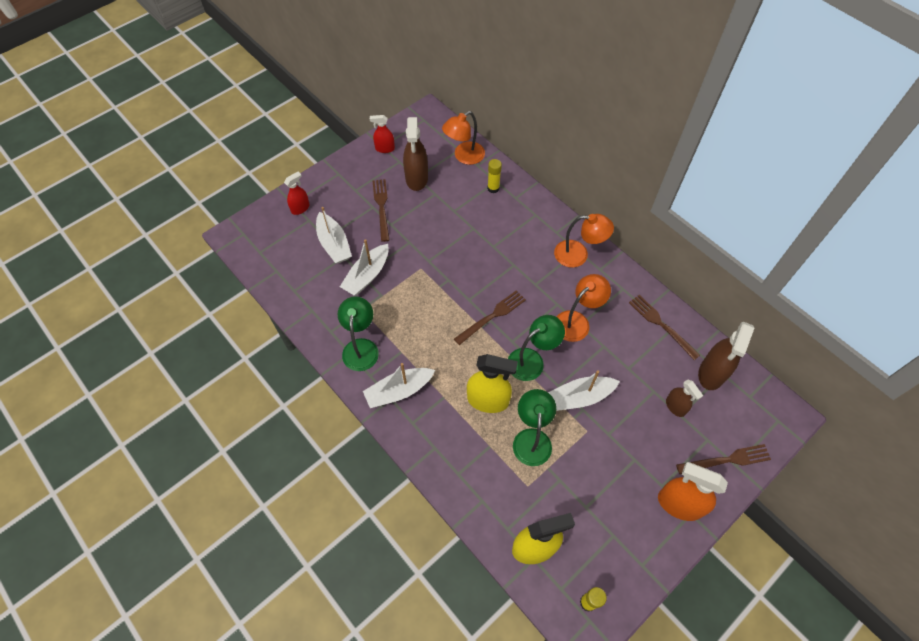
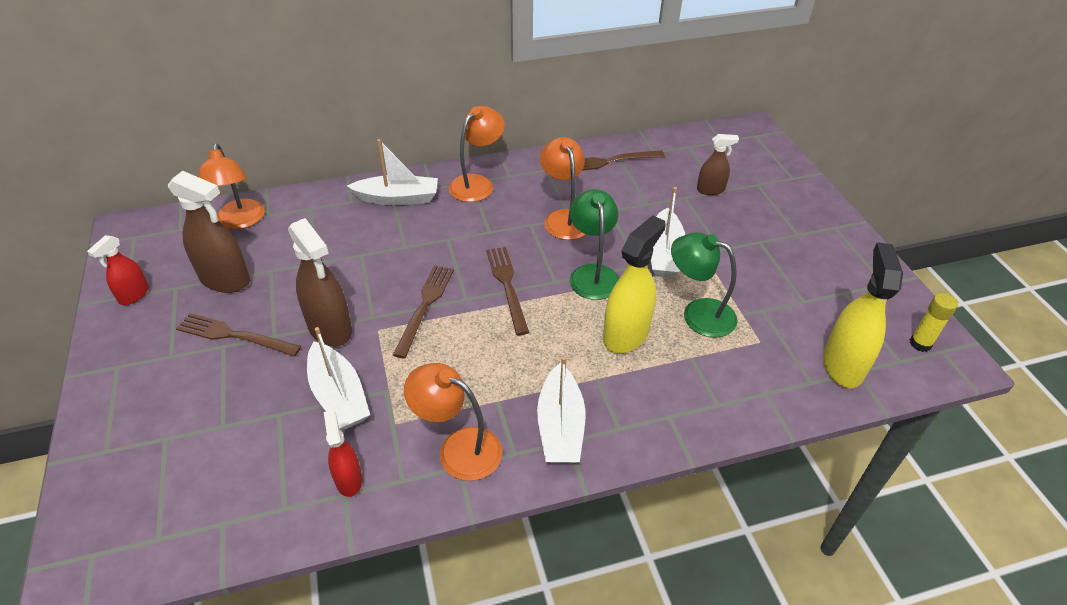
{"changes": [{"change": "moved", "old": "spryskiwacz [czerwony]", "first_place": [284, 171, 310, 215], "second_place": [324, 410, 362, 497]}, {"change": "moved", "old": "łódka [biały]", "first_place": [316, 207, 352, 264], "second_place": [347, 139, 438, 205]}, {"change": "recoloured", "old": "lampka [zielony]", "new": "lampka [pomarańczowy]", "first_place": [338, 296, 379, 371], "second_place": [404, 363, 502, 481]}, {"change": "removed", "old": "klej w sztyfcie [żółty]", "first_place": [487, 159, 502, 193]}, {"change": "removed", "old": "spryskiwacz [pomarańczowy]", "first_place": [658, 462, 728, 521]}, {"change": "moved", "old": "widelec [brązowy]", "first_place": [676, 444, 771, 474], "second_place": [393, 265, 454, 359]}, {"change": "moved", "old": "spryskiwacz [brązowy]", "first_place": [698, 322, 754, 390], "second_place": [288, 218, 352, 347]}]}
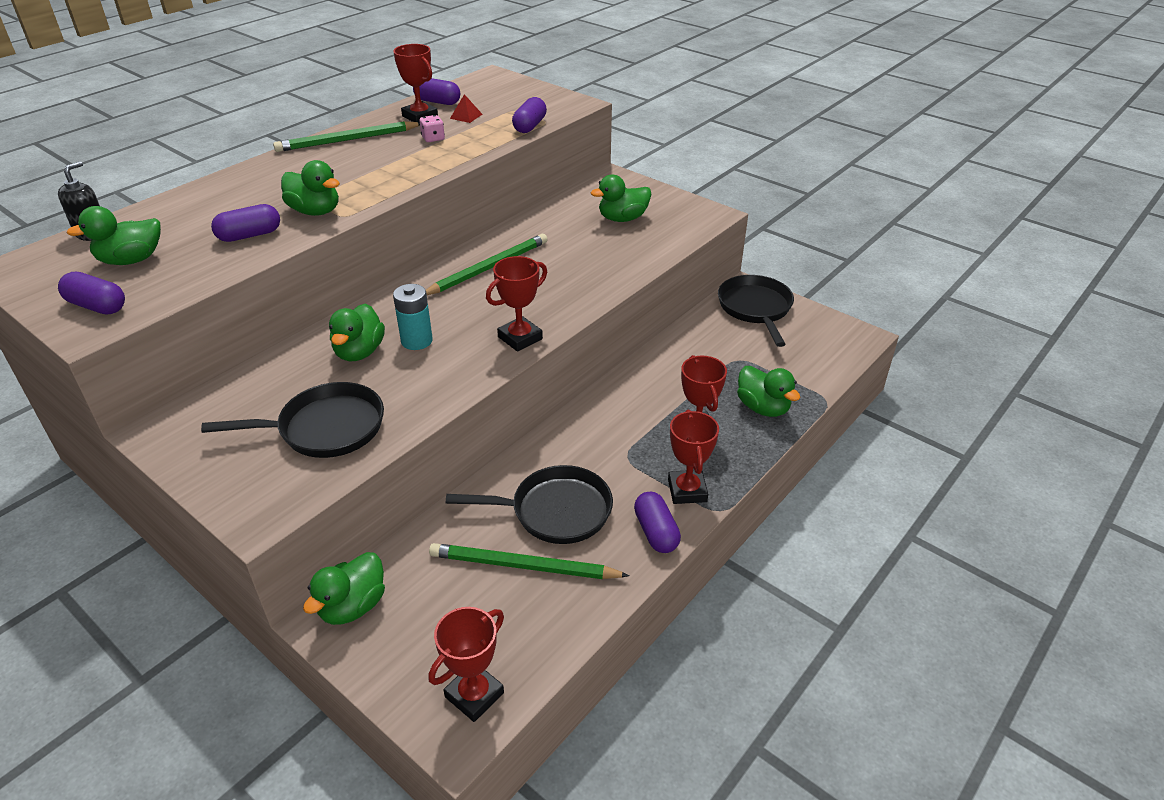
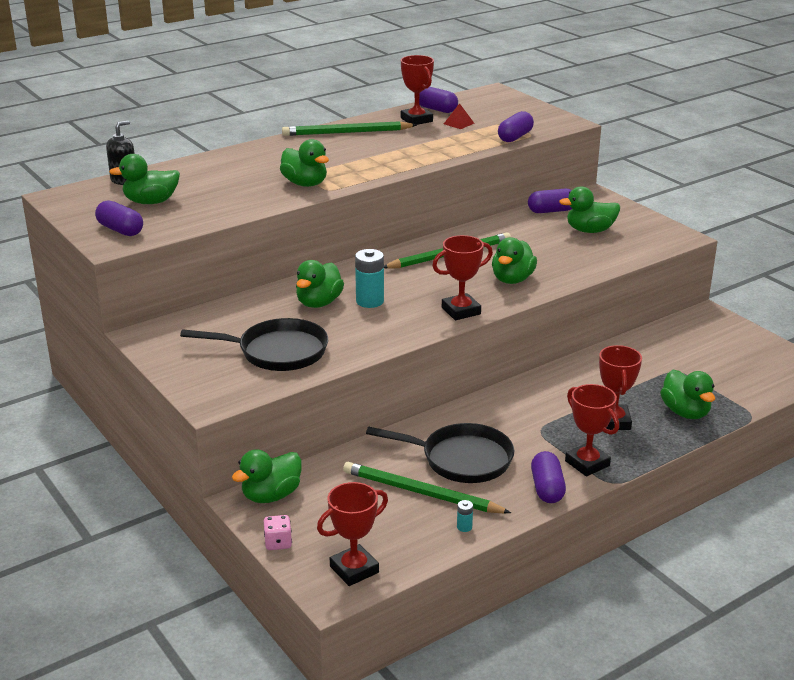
{"changes": [{"change": "moved", "old": "kapsułka [fioletowy]", "first_place": [211, 204, 280, 242], "second_place": [528, 189, 572, 213]}, {"change": "moved", "old": "kostka do gry [różowy]", "first_place": [420, 115, 445, 142], "second_place": [264, 515, 292, 550]}, {"change": "turned", "old": "puchar [czerwony]", "first_place": [668, 409, 719, 504], "second_place": [565, 384, 619, 477], "degrees": -45}, {"change": "removed", "old": "patelnia [czarny]", "first_place": [718, 275, 794, 347]}, {"change": "added", "new": "bateria [turkusowy]", "second_place": [457, 500, 473, 532]}, {"change": "added", "new": "kaczka [zielony]", "second_place": [492, 237, 537, 284]}]}
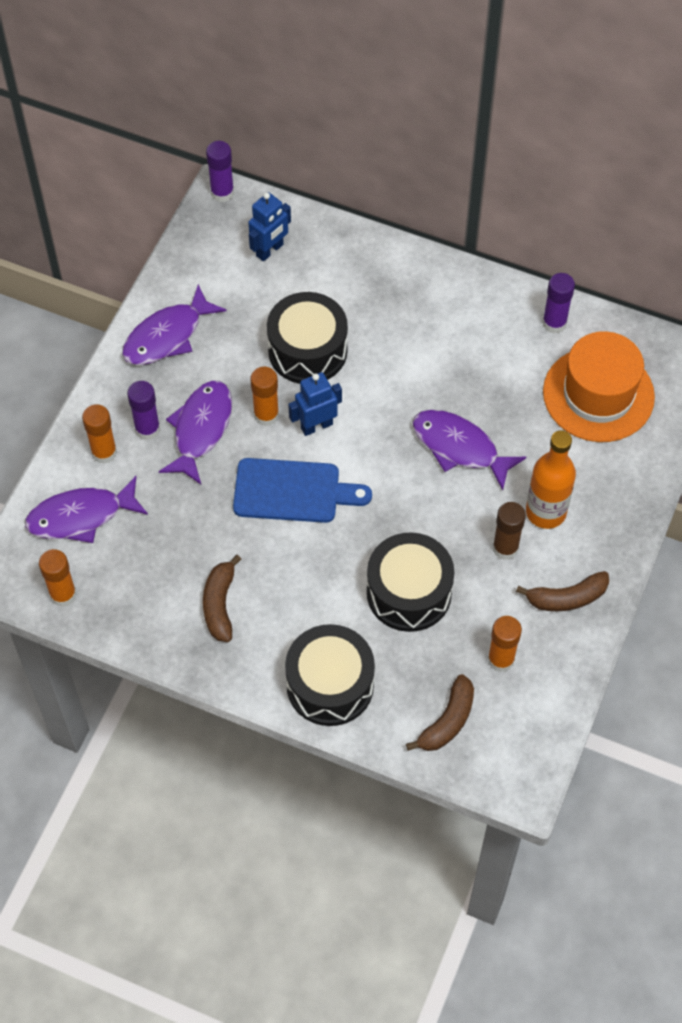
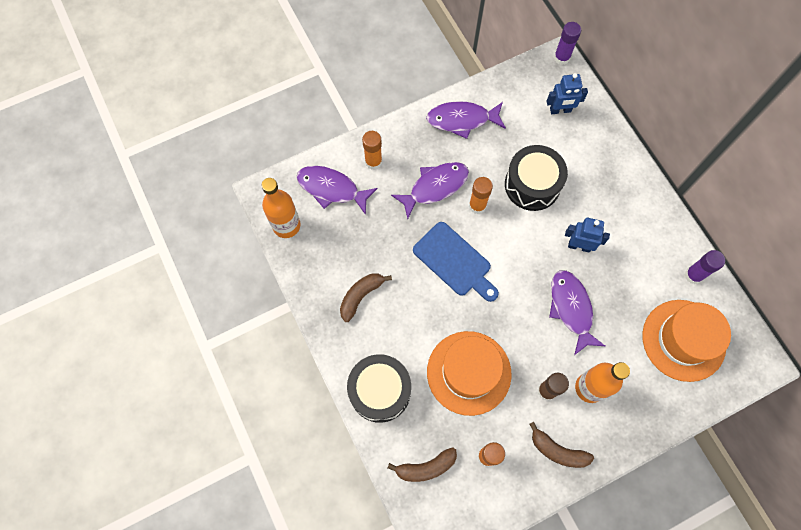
{"changes": [{"change": "replaced", "old": "klej w sztyfcie [pomarańczowy]", "new": "butelka [pomarańczowy]", "first_place": [39, 549, 77, 607], "second_place": [262, 178, 300, 238]}, {"change": "removed", "old": "klej w sztyfcie [fioletowy]", "first_place": [127, 381, 160, 440]}, {"change": "moved", "old": "robot [niebieski]", "first_place": [288, 372, 342, 436], "second_place": [565, 218, 610, 253]}, {"change": "replaced", "old": "bęben [czarny]", "new": "kapelusz [pomarańczowy]", "first_place": [367, 532, 455, 632], "second_place": [427, 331, 511, 416]}]}
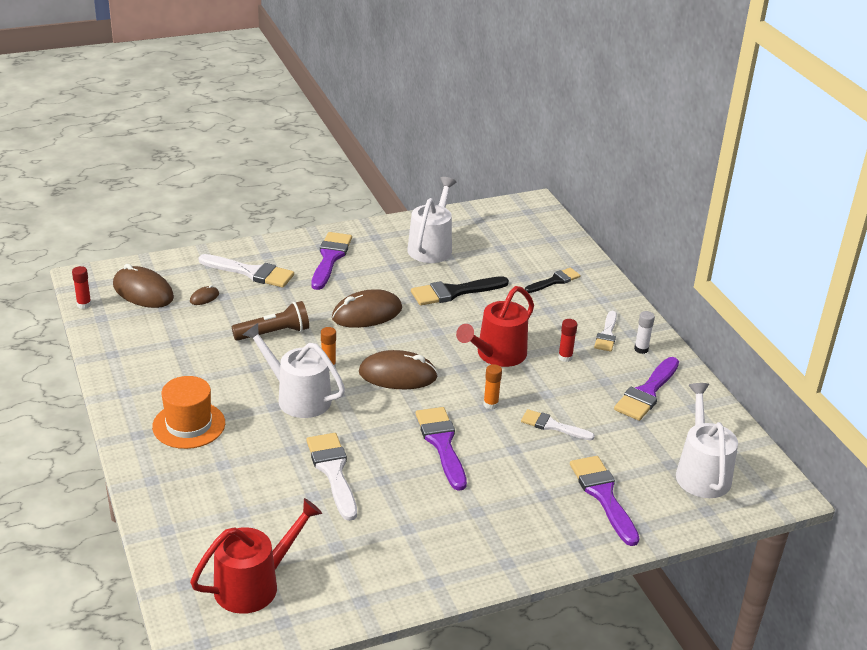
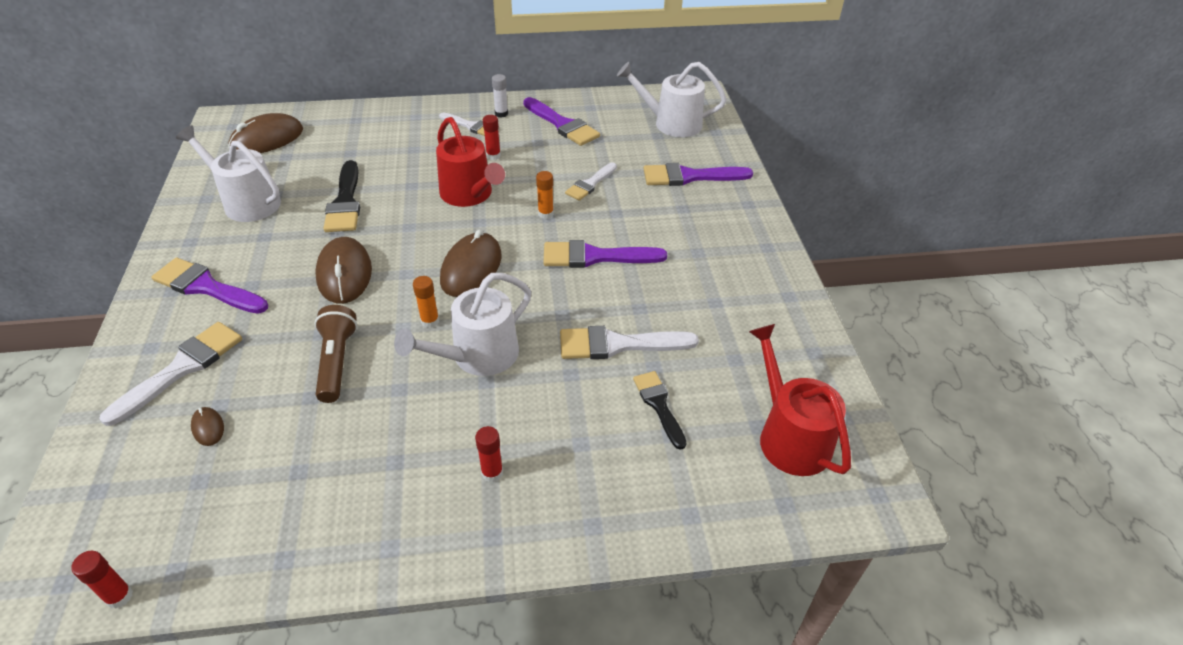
{"changes": [{"change": "moved", "old": "myszka [brązowy]", "first_place": [113, 264, 174, 308], "second_place": [228, 113, 303, 153]}, {"change": "replaced", "old": "kapelusz [pomarańczowy]", "new": "klej w sztyfcie [czerwony]", "first_place": [152, 376, 225, 449], "second_place": [475, 426, 503, 482]}, {"change": "moved", "old": "pędzel [czarny]", "first_place": [525, 268, 581, 293], "second_place": [633, 371, 687, 450]}]}
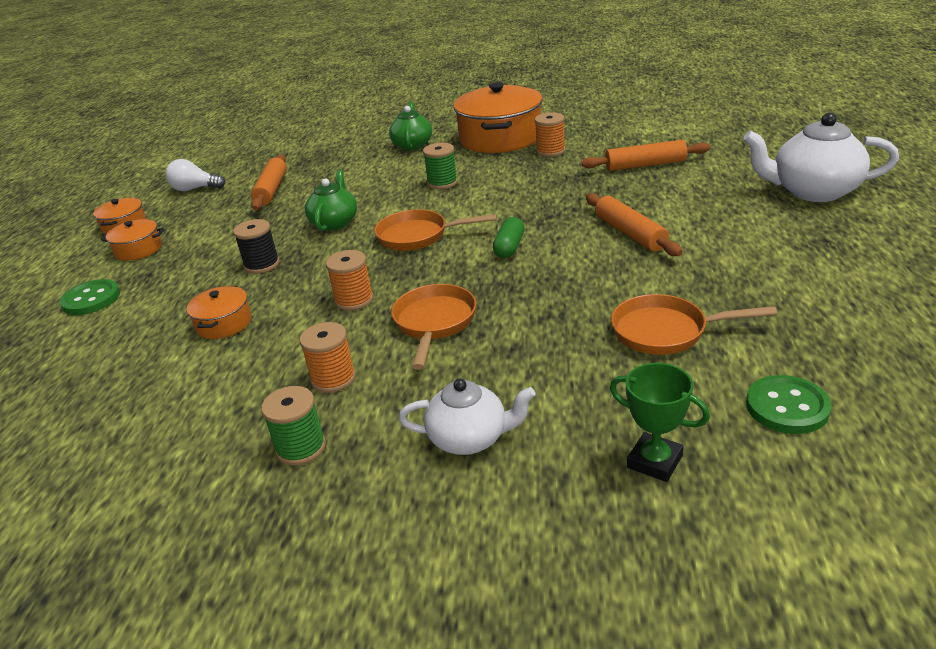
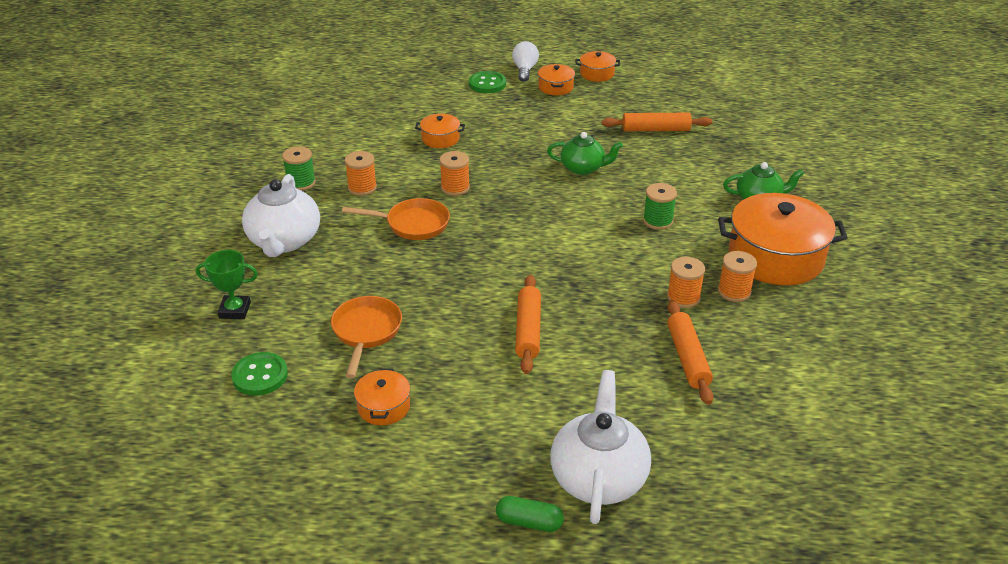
{"changes": [{"change": "moved", "old": "żarówka [biały]", "first_place": [165, 159, 225, 191], "second_place": [512, 41, 539, 82]}, {"change": "removed", "old": "szpulka [czarny]", "first_place": [233, 219, 280, 274]}, {"change": "removed", "old": "patelnia [pomarańczowy]", "first_place": [374, 209, 497, 251]}, {"change": "resized", "old": "imbryk [biały]", "first_place": [399, 378, 535, 455], "second_place": [242, 174, 320, 257], "factor": 1.56}, {"change": "moved", "old": "kapsułka [zielony]", "first_place": [493, 217, 524, 258], "second_place": [496, 496, 564, 532]}, {"change": "turned", "old": "wałek do ciasta [pomarańczowy]", "first_place": [586, 193, 682, 256], "second_place": [515, 275, 541, 374], "degrees": -60}, {"change": "turned", "old": "puchar [zielony]", "first_place": [610, 363, 710, 482], "second_place": [196, 250, 258, 319], "degrees": 60}, {"change": "added", "new": "garnek [pomarańczowy]", "second_place": [354, 368, 410, 425]}, {"change": "added", "new": "szpulka [pomarańczowy]", "second_place": [667, 257, 705, 308]}]}
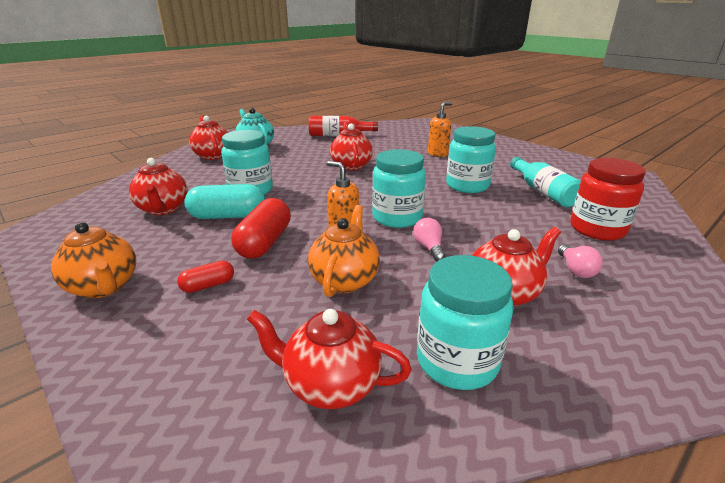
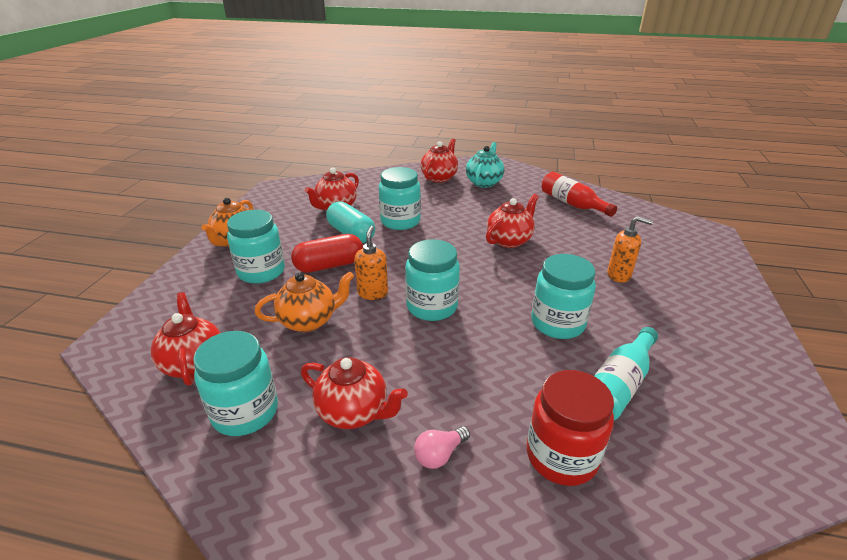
{"changes": [{"change": "replaced", "old": "kapsułka [czerwony]", "new": "słoik [turkusowy]", "first_place": [177, 261, 234, 293], "second_place": [227, 210, 285, 284]}, {"change": "removed", "old": "żarówka [różowy]", "first_place": [413, 218, 445, 261]}]}
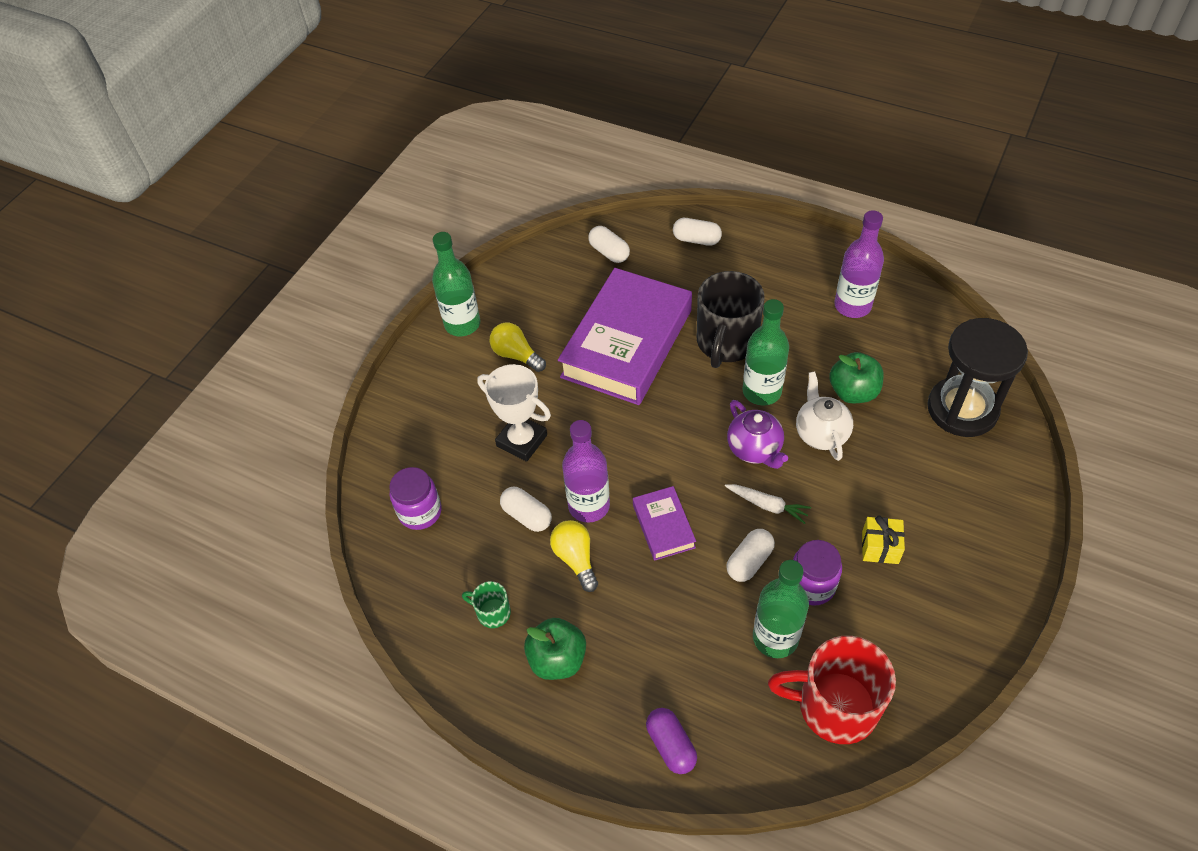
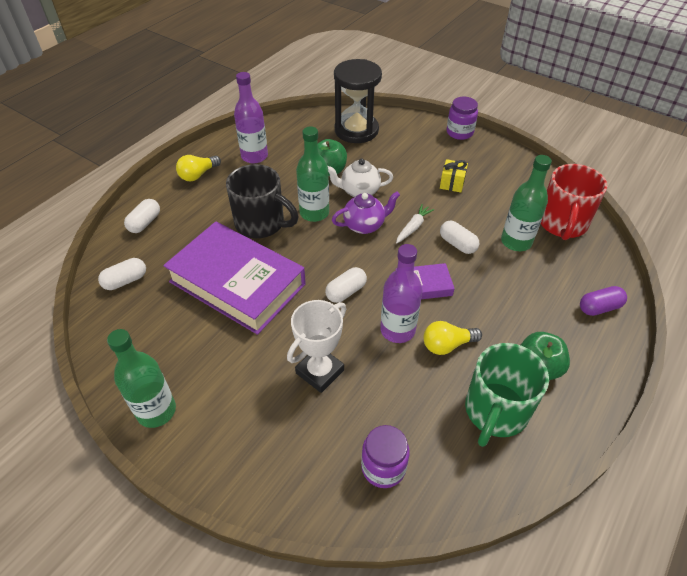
{"changes": [{"change": "resized", "old": "kubek [zielony]", "first_place": [462, 581, 511, 628], "second_place": [465, 343, 549, 447], "factor": 2.14}, {"change": "moved", "old": "żarówka [żółty]", "first_place": [490, 323, 546, 372], "second_place": [176, 155, 221, 181]}, {"change": "moved", "old": "kapsułka [biały]", "first_place": [500, 487, 552, 532], "second_place": [325, 267, 367, 303]}, {"change": "moved", "old": "słoik [fioletowy]", "first_place": [793, 540, 842, 606], "second_place": [447, 96, 478, 140]}]}
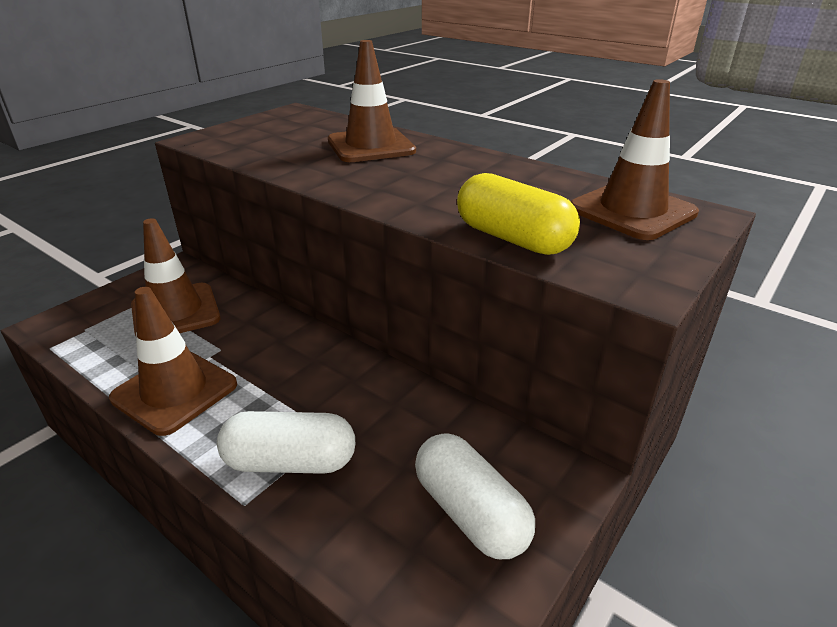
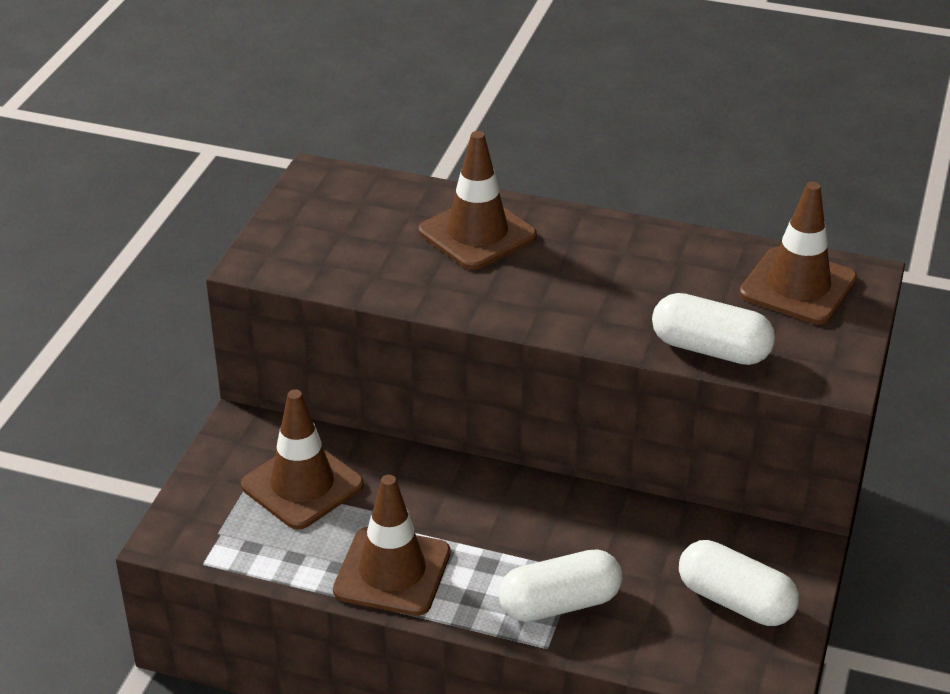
{"changes": [{"change": "recoloured", "old": "kapsułka [żółty]", "new": "kapsułka [biały]", "first_place": [457, 173, 580, 255], "second_place": [652, 293, 775, 365]}]}
